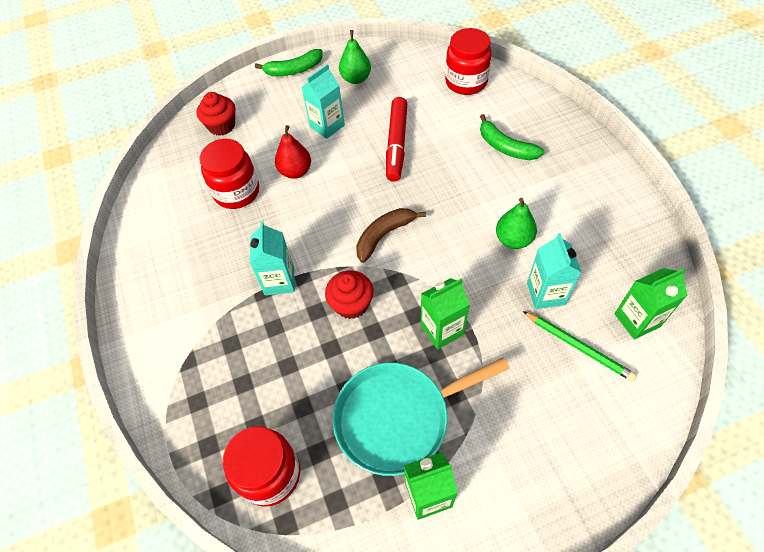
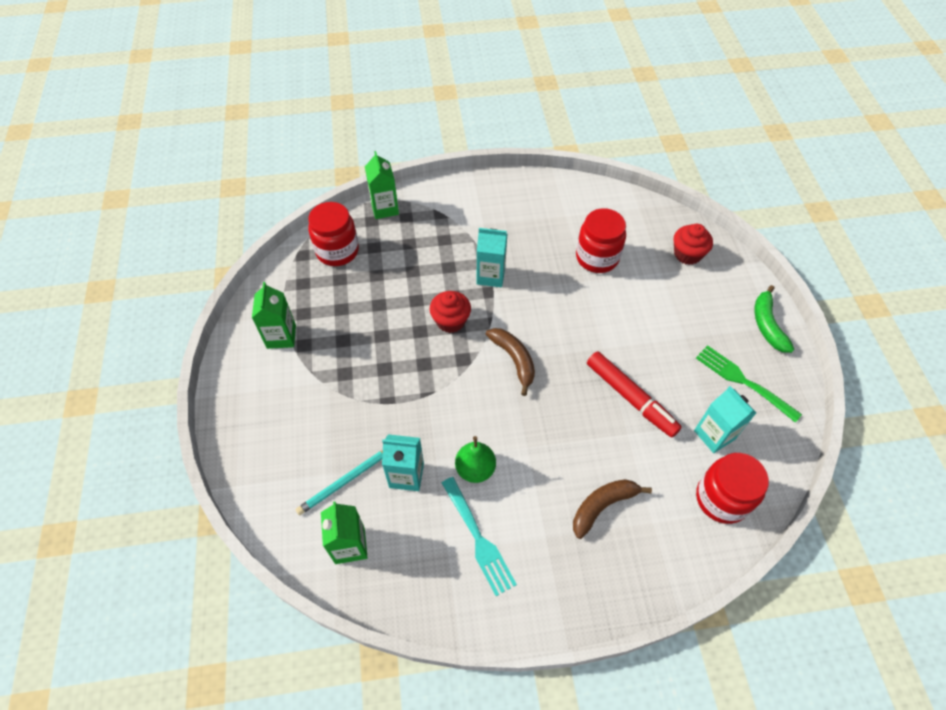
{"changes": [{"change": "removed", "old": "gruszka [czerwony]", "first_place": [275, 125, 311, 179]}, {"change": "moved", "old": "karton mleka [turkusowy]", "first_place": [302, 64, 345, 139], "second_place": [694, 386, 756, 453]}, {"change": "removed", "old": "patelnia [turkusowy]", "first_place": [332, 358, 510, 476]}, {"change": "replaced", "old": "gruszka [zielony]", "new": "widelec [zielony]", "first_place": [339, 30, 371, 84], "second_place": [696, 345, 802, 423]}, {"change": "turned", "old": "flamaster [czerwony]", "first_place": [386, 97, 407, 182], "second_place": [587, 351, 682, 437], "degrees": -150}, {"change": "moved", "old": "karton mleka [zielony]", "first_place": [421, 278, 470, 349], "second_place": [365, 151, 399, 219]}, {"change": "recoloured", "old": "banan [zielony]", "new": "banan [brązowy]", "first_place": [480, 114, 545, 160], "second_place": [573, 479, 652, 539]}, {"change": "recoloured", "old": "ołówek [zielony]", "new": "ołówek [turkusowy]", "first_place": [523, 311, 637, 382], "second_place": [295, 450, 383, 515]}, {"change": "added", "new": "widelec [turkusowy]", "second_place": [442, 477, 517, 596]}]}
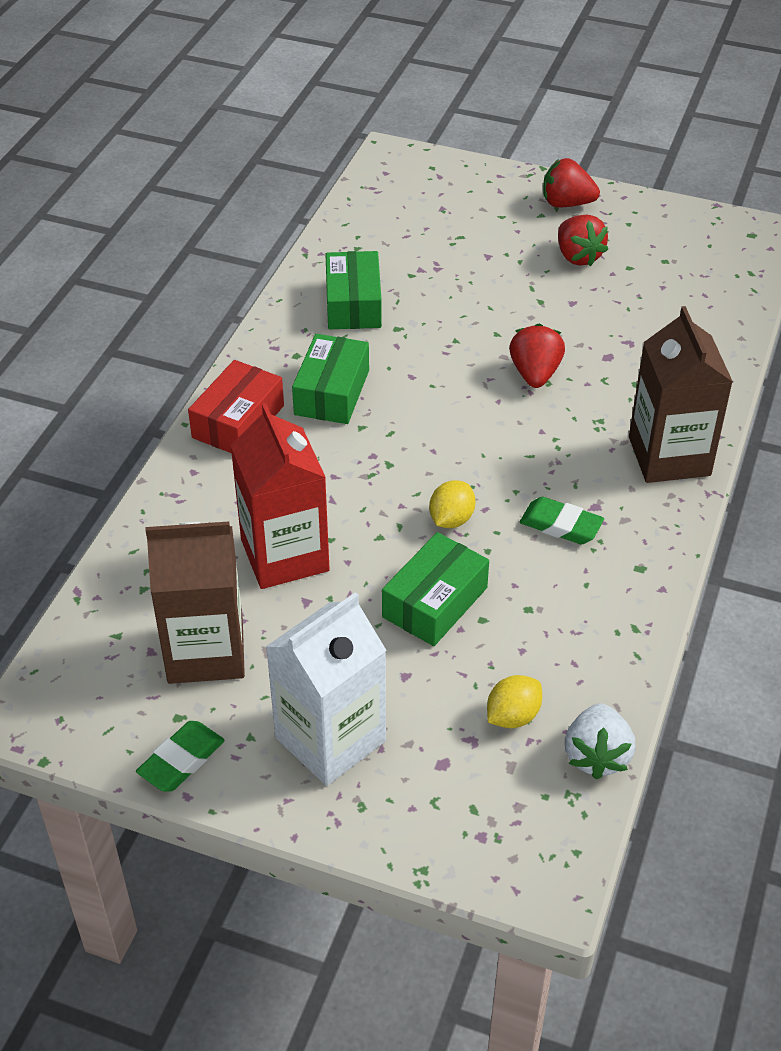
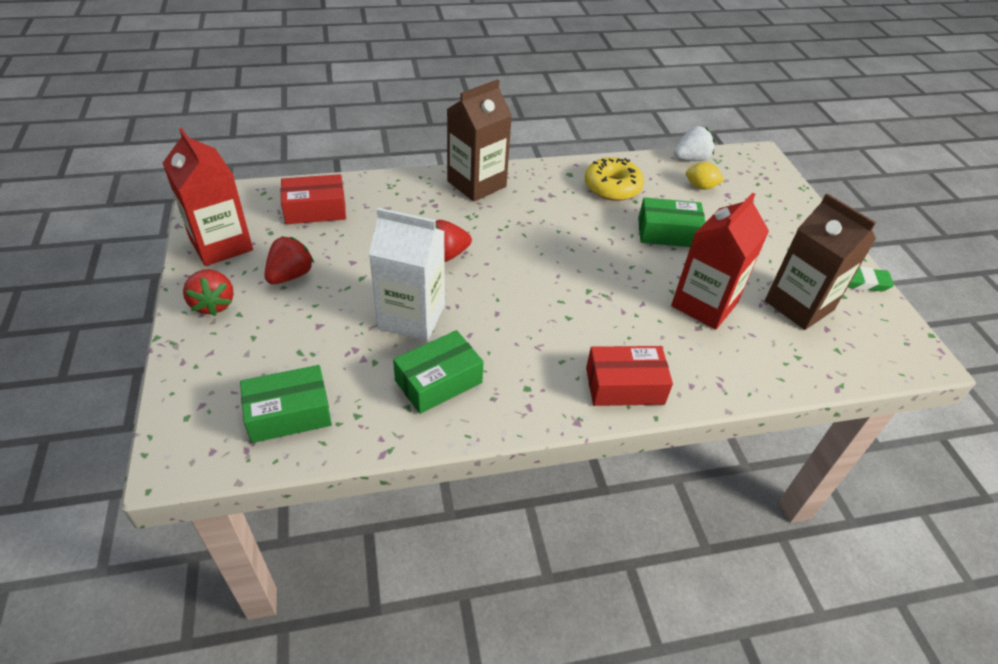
{"changes": [{"change": "moved", "old": "karton mleka [biały]", "first_place": [266, 592, 387, 786], "second_place": [369, 208, 445, 341]}, {"change": "moved", "old": "pudełko [zielony]", "first_place": [292, 334, 369, 424], "second_place": [240, 365, 332, 443]}, {"change": "removed", "old": "cytryna [żółty]", "first_place": [429, 480, 475, 528]}, {"change": "removed", "old": "gumka do mazania [zielony]", "first_place": [520, 497, 604, 544]}, {"change": "added", "new": "karton mleka [czerwony]", "second_place": [163, 128, 253, 266]}, {"change": "added", "new": "pudełko [czerwony]", "second_place": [281, 174, 346, 224]}, {"change": "added", "new": "donut [żółty]", "second_place": [585, 157, 644, 201]}]}
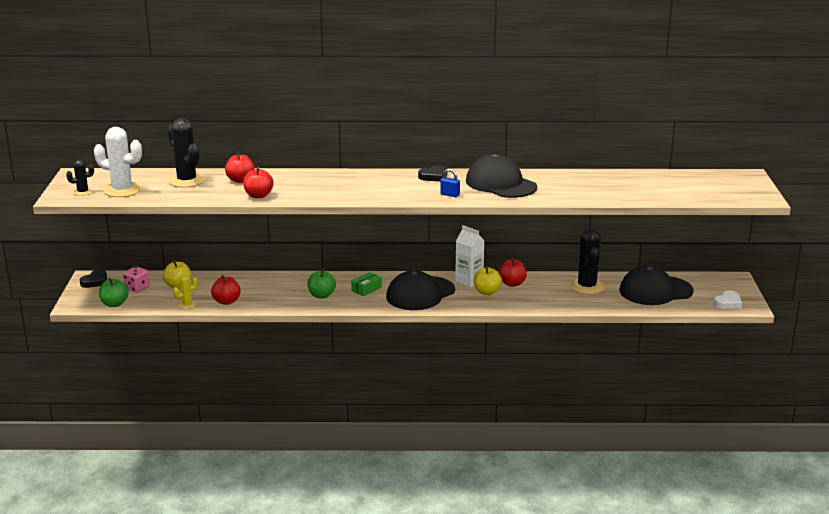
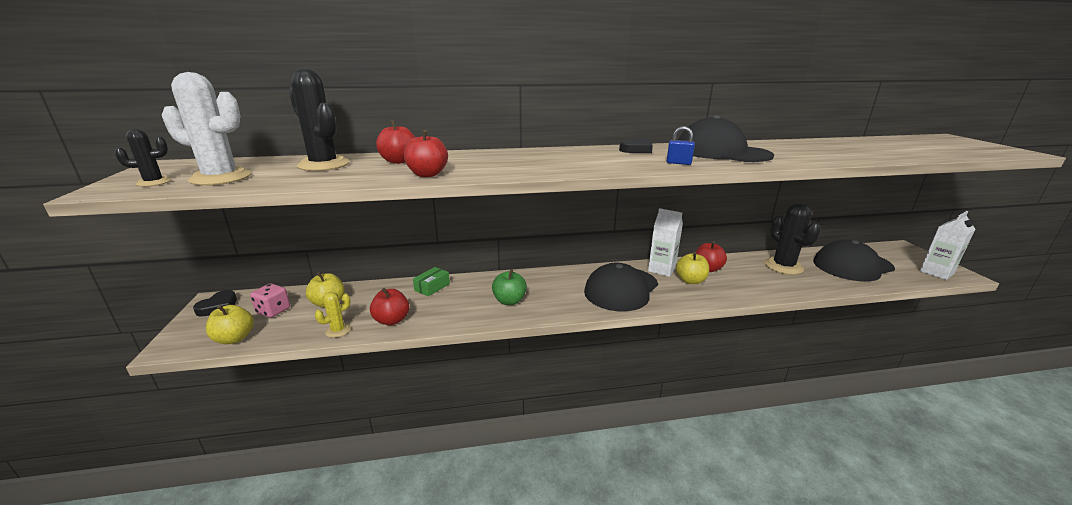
{"changes": [{"change": "recoloured", "old": "jabłko [zielony]", "new": "jabłko [żółty]", "first_place": [99, 278, 129, 307], "second_place": [206, 305, 254, 344]}, {"change": "moved", "old": "pudełko [zielony]", "first_place": [351, 272, 382, 296], "second_place": [413, 267, 450, 296]}, {"change": "replaced", "old": "serce [biały]", "new": "karton mleka [biały]", "first_place": [714, 290, 742, 309], "second_place": [920, 211, 975, 280]}]}
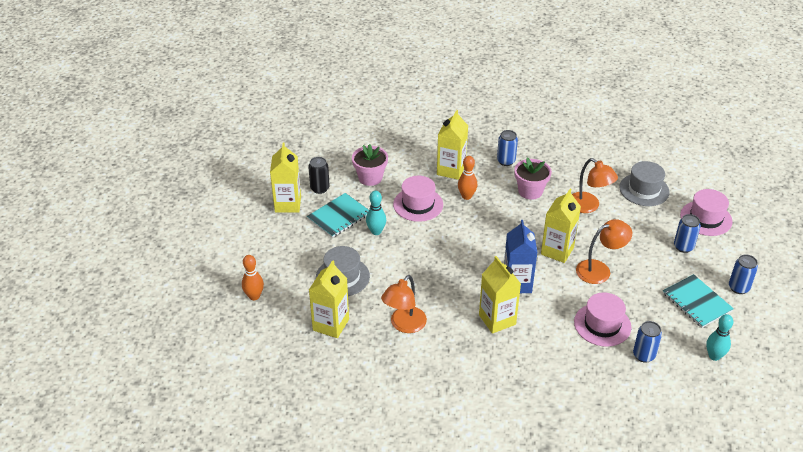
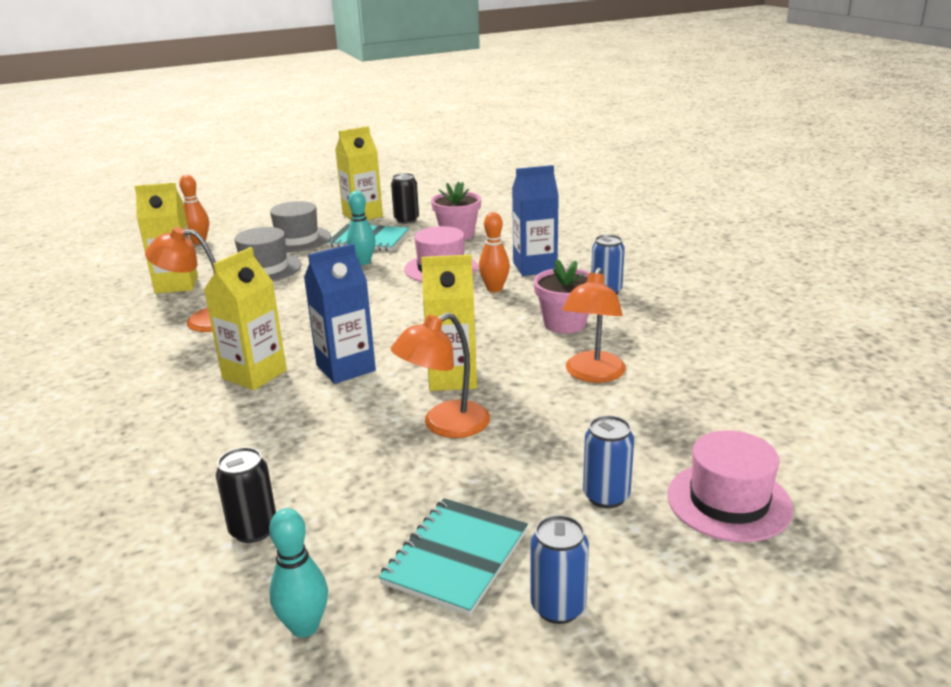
{"changes": [{"change": "recoloured", "old": "karton mleka [żółty]", "new": "karton mleka [niebieski]", "first_place": [437, 110, 468, 180], "second_place": [512, 165, 559, 276]}, {"change": "removed", "old": "kapelusz [różowy]", "first_place": [574, 292, 631, 347]}, {"change": "turned", "old": "lampka [pomarańczowy]", "first_place": [576, 219, 632, 284], "second_place": [391, 312, 490, 438], "degrees": 105}, {"change": "moved", "old": "kapelusz [szary]", "first_place": [619, 161, 670, 206], "second_place": [270, 201, 331, 252]}, {"change": "recoloured", "old": "puszka [niebieski]", "new": "puszka [czarny]", "first_place": [633, 321, 662, 363], "second_place": [216, 447, 276, 543]}]}
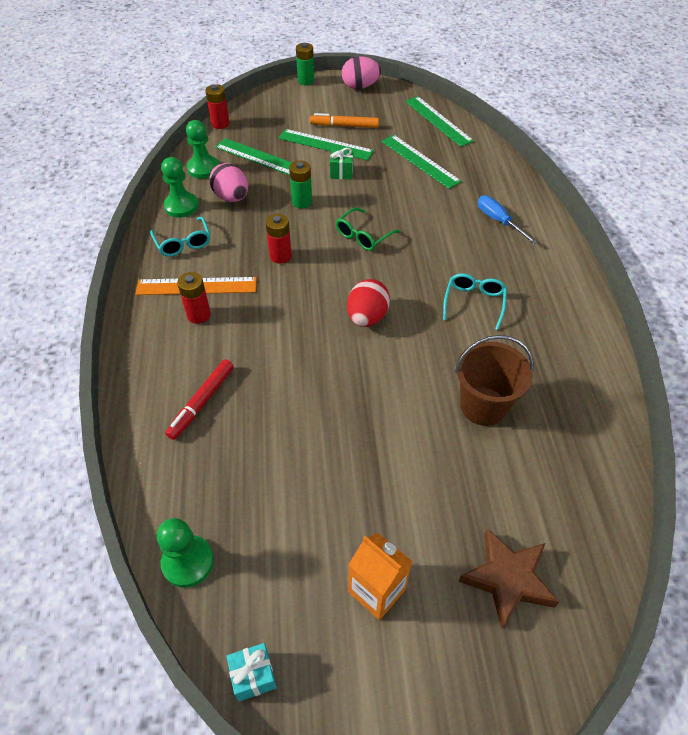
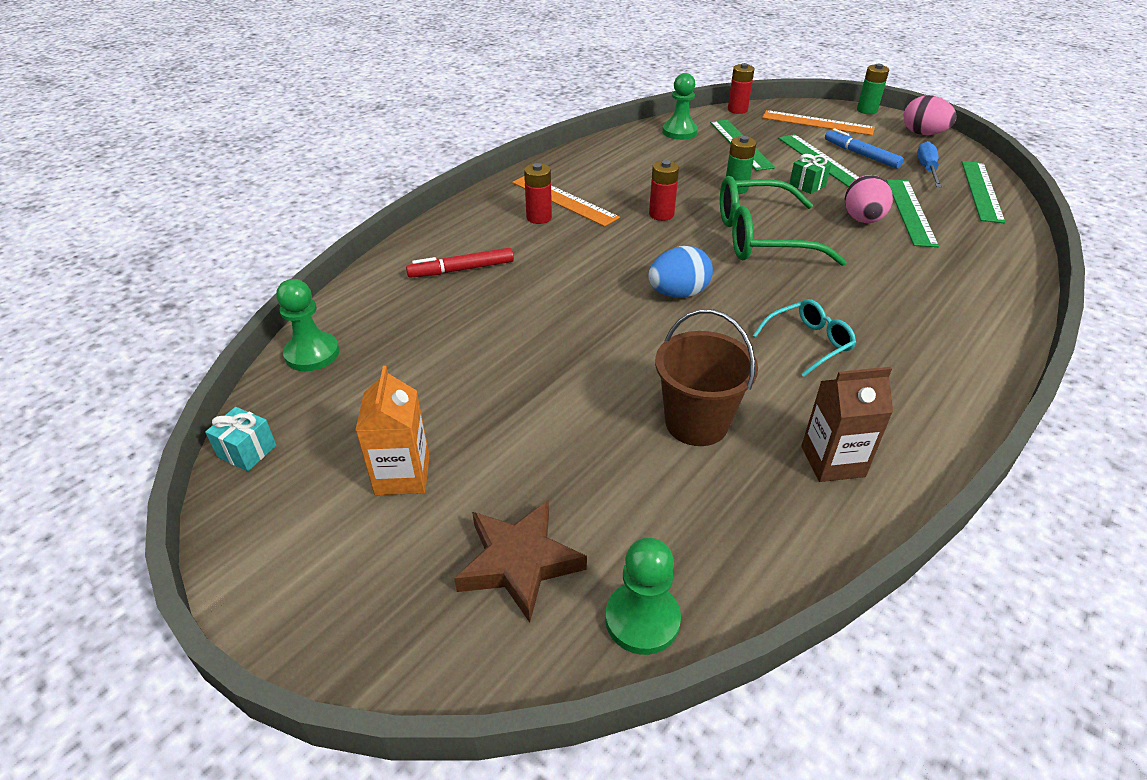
{"changes": [{"change": "removed", "old": "okulary [turkusowy]", "first_place": [150, 217, 210, 256]}, {"change": "moved", "old": "pionek [zielony]", "first_place": [161, 157, 199, 218], "second_place": [605, 538, 681, 655]}, {"change": "moved", "old": "jajko [różowy]", "first_place": [209, 163, 248, 202], "second_place": [845, 175, 893, 223]}, {"change": "recoloured", "old": "flamaster [pomarańczowy]", "new": "flamaster [niebieski]", "first_place": [310, 113, 379, 128], "second_place": [825, 129, 904, 169]}, {"change": "resized", "old": "okulary [zielony]", "first_place": [336, 208, 401, 251], "second_place": [720, 176, 847, 266], "factor": 1.87}, {"change": "recoloured", "old": "jajko [czerwony]", "new": "jajko [niebieski]", "first_place": [347, 279, 390, 327], "second_place": [648, 246, 713, 298]}, {"change": "moved", "old": "śrubokręt [niebieski]", "first_place": [478, 195, 537, 244], "second_place": [917, 141, 942, 187]}, {"change": "added", "new": "linijka [pomarańczowy]", "second_place": [762, 110, 875, 135]}, {"change": "added", "new": "karton mleka [brązowy]", "second_place": [801, 367, 893, 482]}]}
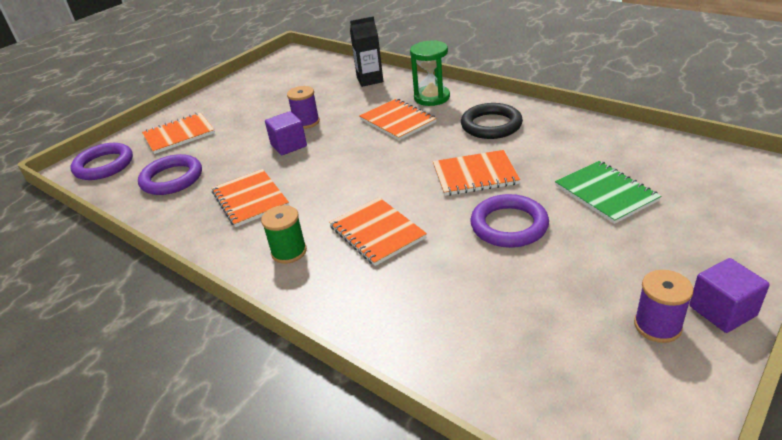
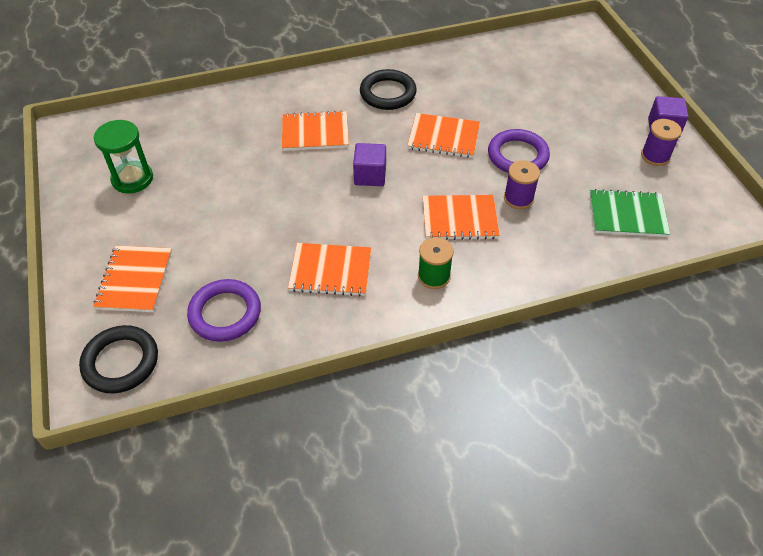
{"changes": [{"change": "recoloured", "old": "pierścień [fioletowy]", "new": "pierścień [czarny]", "first_place": [70, 143, 133, 180], "second_place": [79, 325, 158, 393]}, {"change": "moved", "old": "sześcian [fioletowy]", "first_place": [265, 111, 307, 155], "second_place": [353, 143, 386, 186]}, {"change": "moved", "old": "szpulka [fioletowy]", "first_place": [287, 86, 320, 129], "second_place": [504, 160, 540, 209]}, {"change": "removed", "old": "karton mleka [czarny]", "first_place": [350, 16, 384, 87]}, {"change": "moved", "old": "klepsydra [zielony]", "first_place": [410, 40, 450, 106], "second_place": [94, 120, 153, 194]}, {"change": "turned", "old": "zeszyt [pomarańczowy]", "first_place": [433, 150, 520, 196], "second_place": [407, 113, 480, 158], "degrees": 75}, {"change": "moved", "old": "zeszyt [zielony]", "first_place": [555, 161, 661, 224], "second_place": [590, 189, 670, 237]}]}
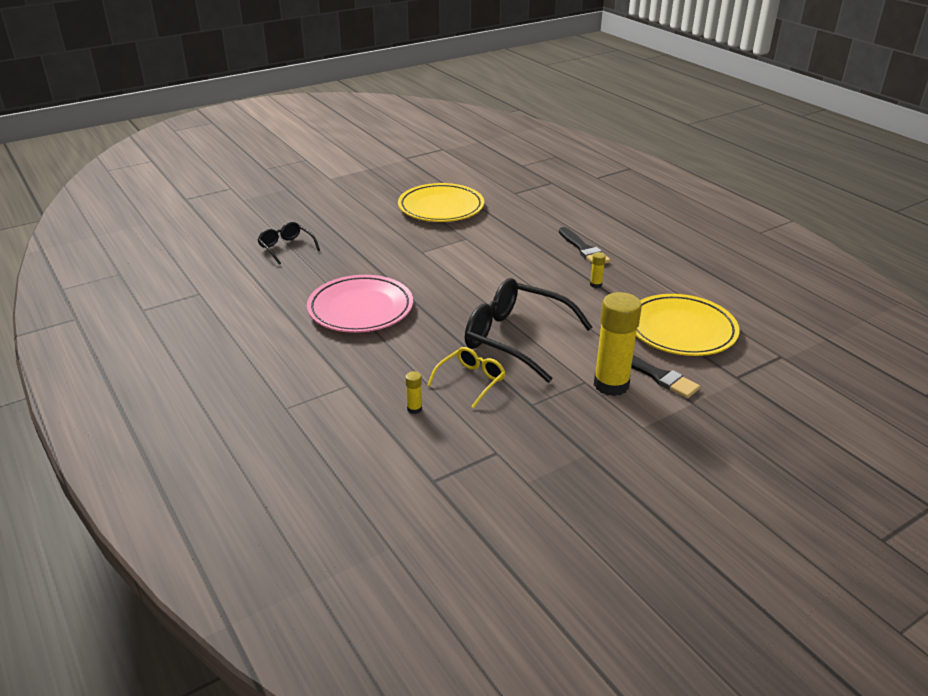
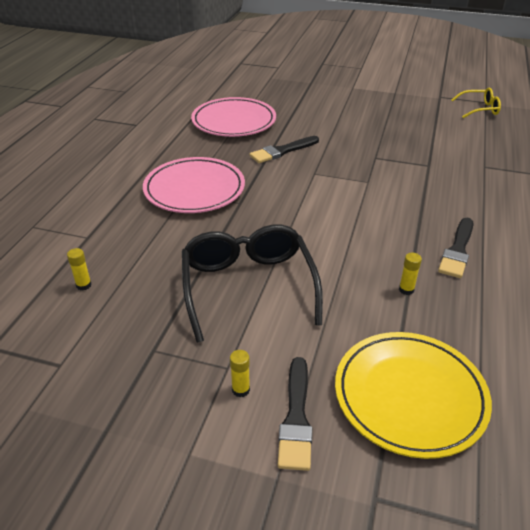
{"changes": [{"change": "replaced", "old": "okulary [czarny]", "new": "talerz [różowy]", "first_place": [257, 222, 320, 265], "second_place": [191, 97, 276, 137]}, {"change": "removed", "old": "talerz [żółty]", "first_place": [398, 183, 484, 222]}, {"change": "moved", "old": "okulary [żółty]", "first_place": [428, 347, 505, 408], "second_place": [452, 88, 501, 118]}, {"change": "resized", "old": "klej w sztyfcie [żółty]", "first_place": [594, 292, 642, 396], "second_place": [230, 350, 250, 397], "factor": 0.41}, {"change": "added", "new": "pędzel [czarny]", "second_place": [250, 136, 319, 163]}]}
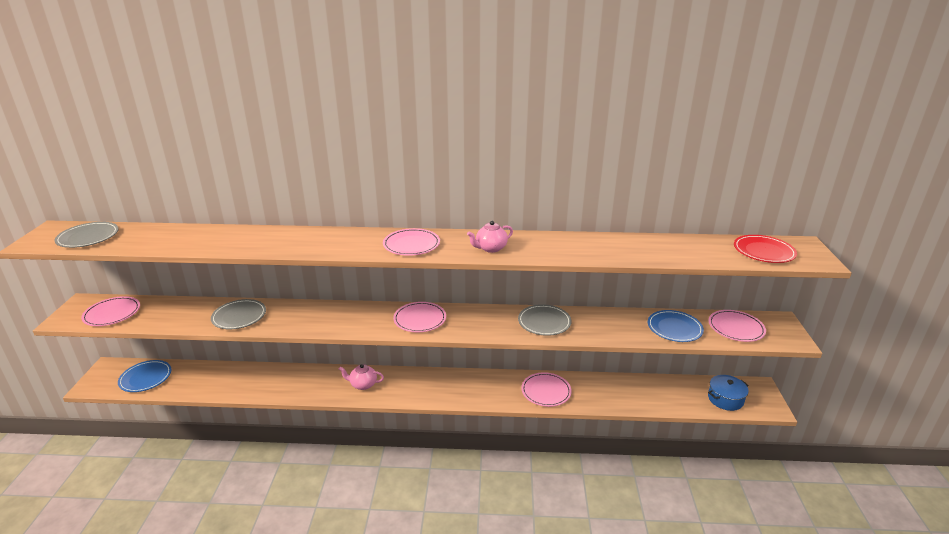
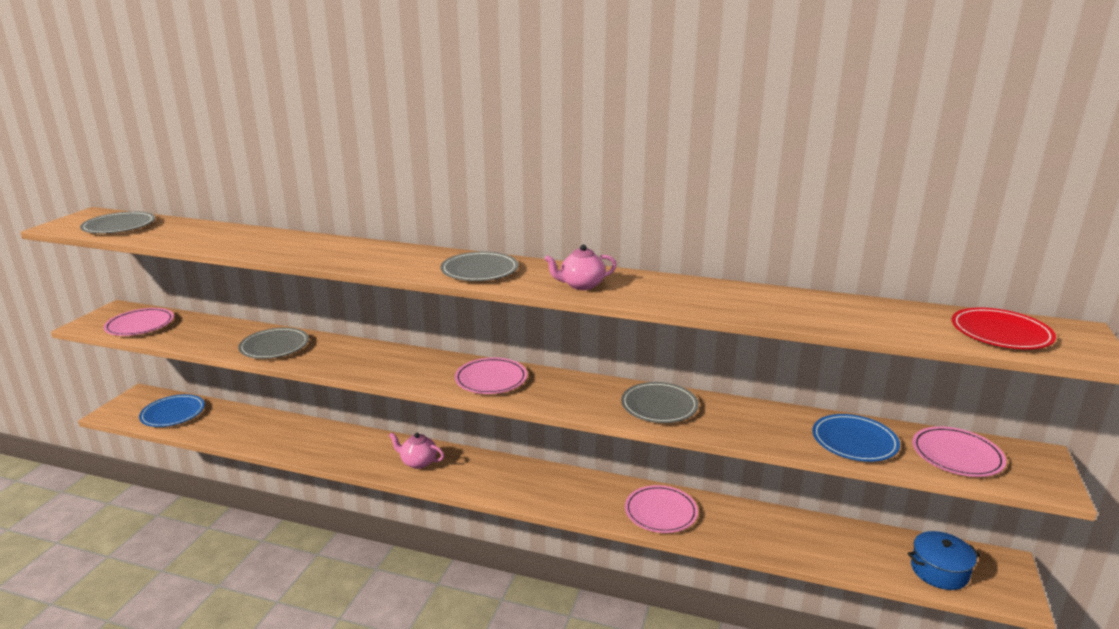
{"changes": [{"change": "recoloured", "old": "talerz [różowy]", "new": "talerz [szary]", "first_place": [383, 228, 440, 256], "second_place": [440, 252, 519, 281]}]}
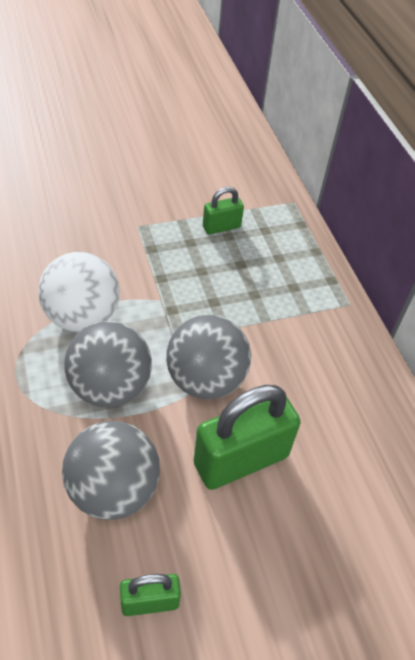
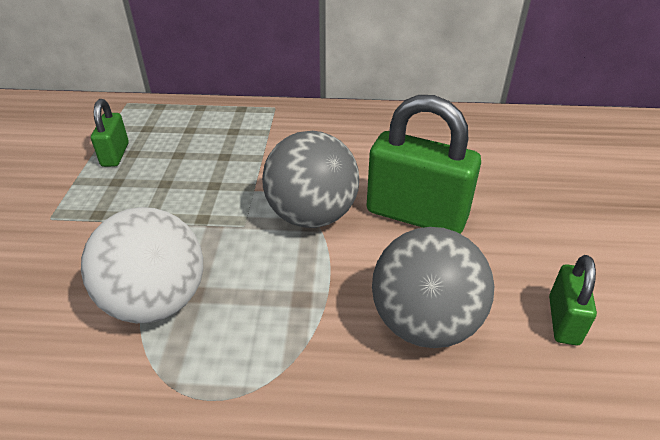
{"changes": [{"change": "removed", "old": "piłka [szary]", "first_place": [64, 321, 152, 408]}, {"change": "turned", "old": "kłódka [zielony]", "first_place": [194, 385, 301, 490], "second_place": [367, 95, 481, 234], "degrees": -60}]}
